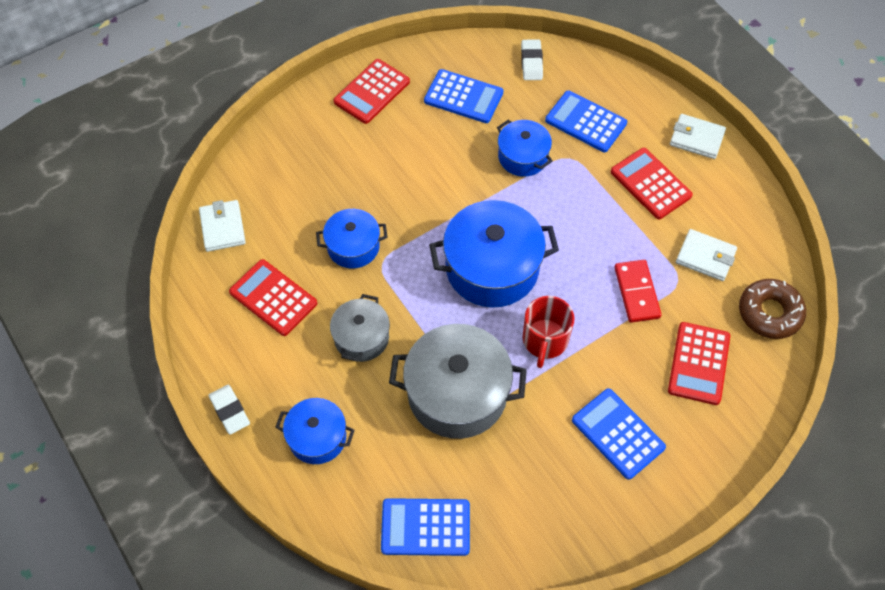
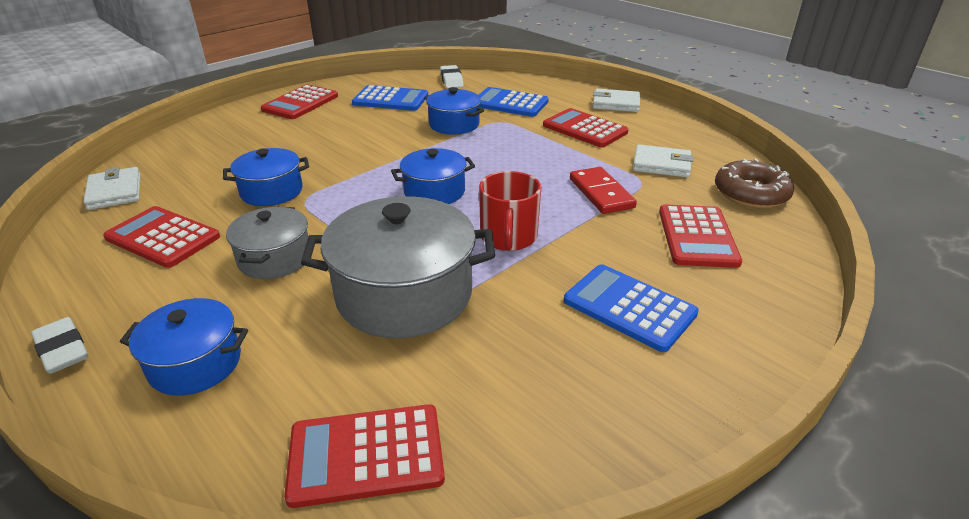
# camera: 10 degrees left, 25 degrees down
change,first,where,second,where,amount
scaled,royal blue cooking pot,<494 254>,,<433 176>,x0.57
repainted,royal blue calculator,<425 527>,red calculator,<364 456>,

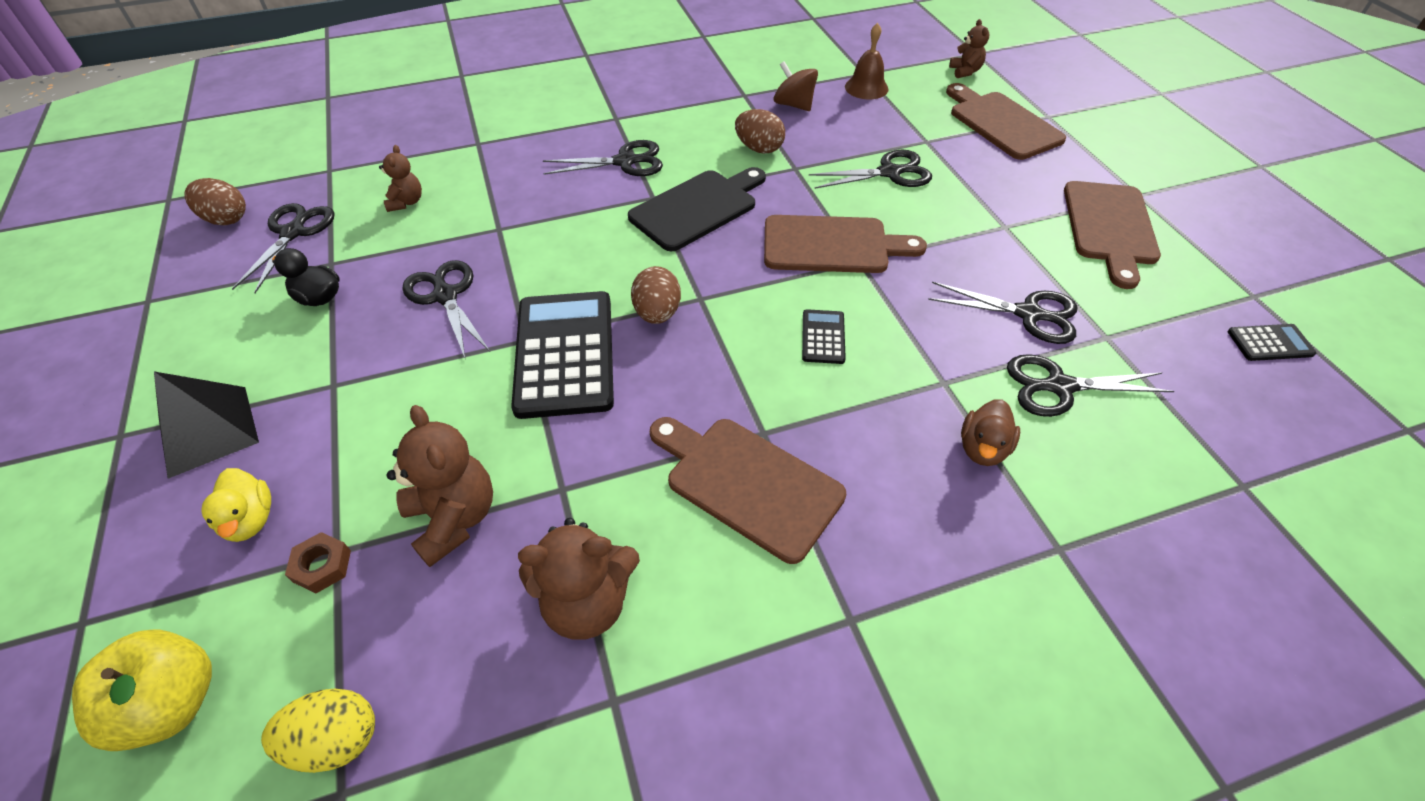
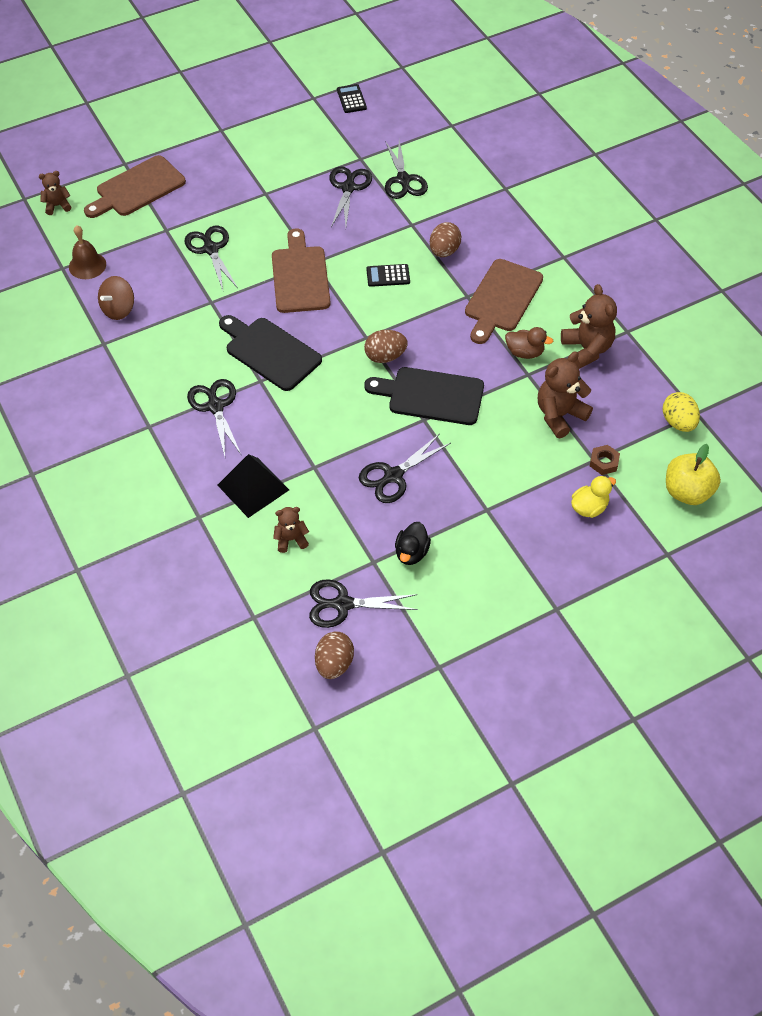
# camera: 100 degrees left, 5 degrees up
change,first,where,second,where,amount
shifted,brown egg shape,<760 131>,,<446 239>,
gone,brown bread board,<1112 235>,,,
swapped,ebony calculator,<562 355>,ebony bread board,<424 396>,
shifted,ebony pyramid shape,<206 424>,,<253 486>,
shifted,brown rubber duck,<990 432>,,<529 343>,

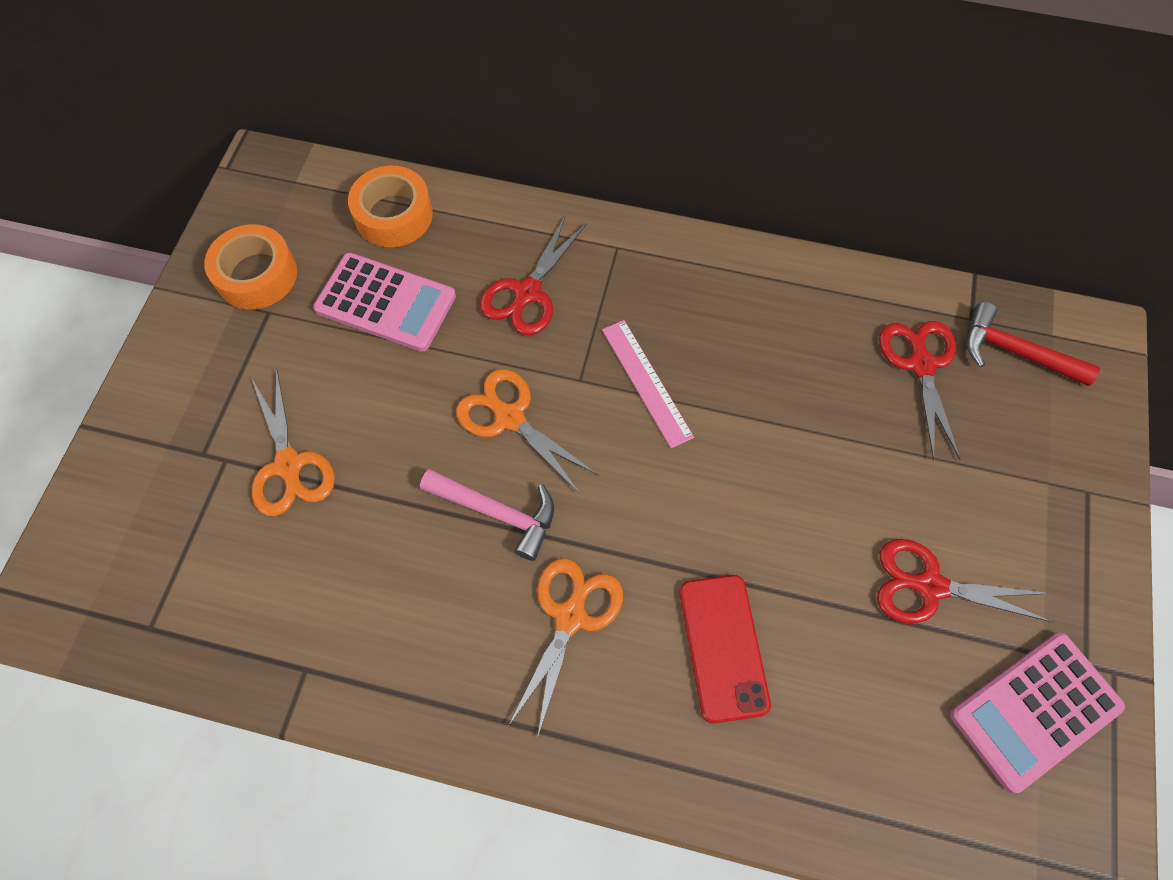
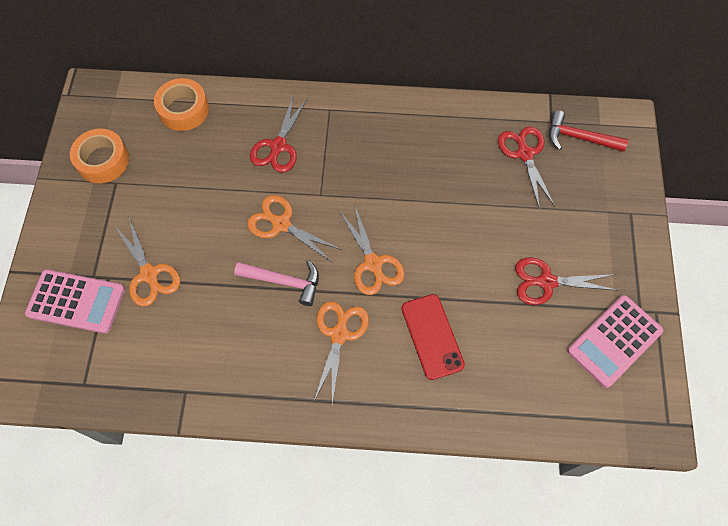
# camera: 10 degrees left, 0 degrees up
change,first,where,second,where,amount
shifted,rose-pink calculator,<384 302>,,<75 301>,
gone,rose-pink measuring stick,<648 384>,,,
new,,,orange shears,<372 250>,

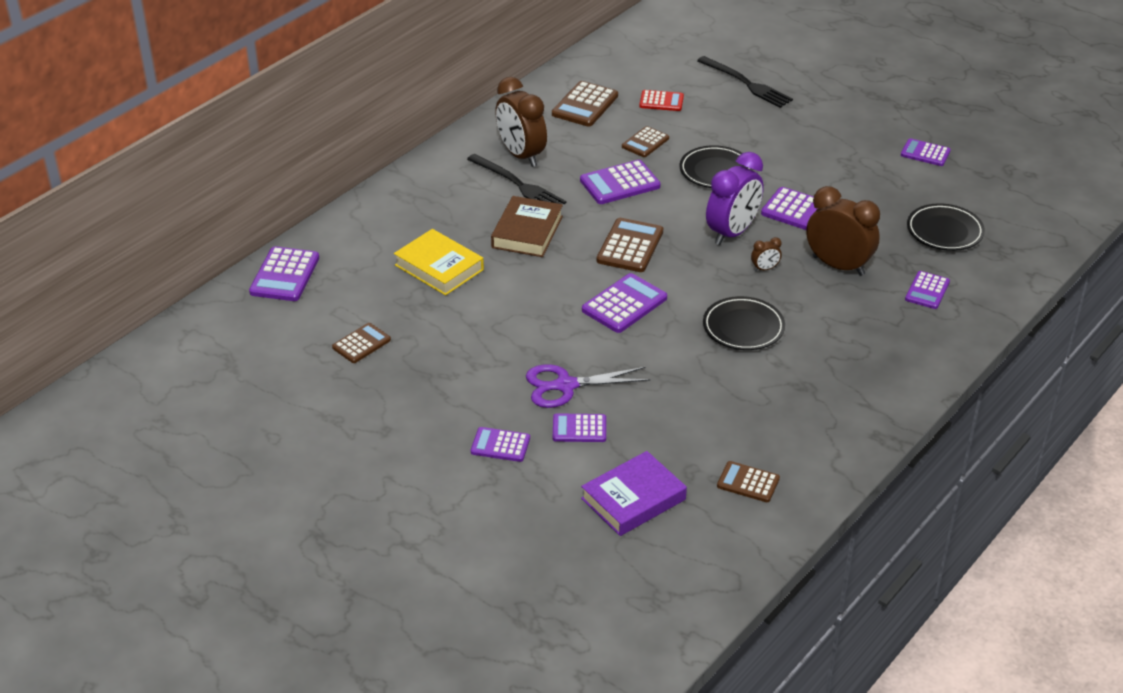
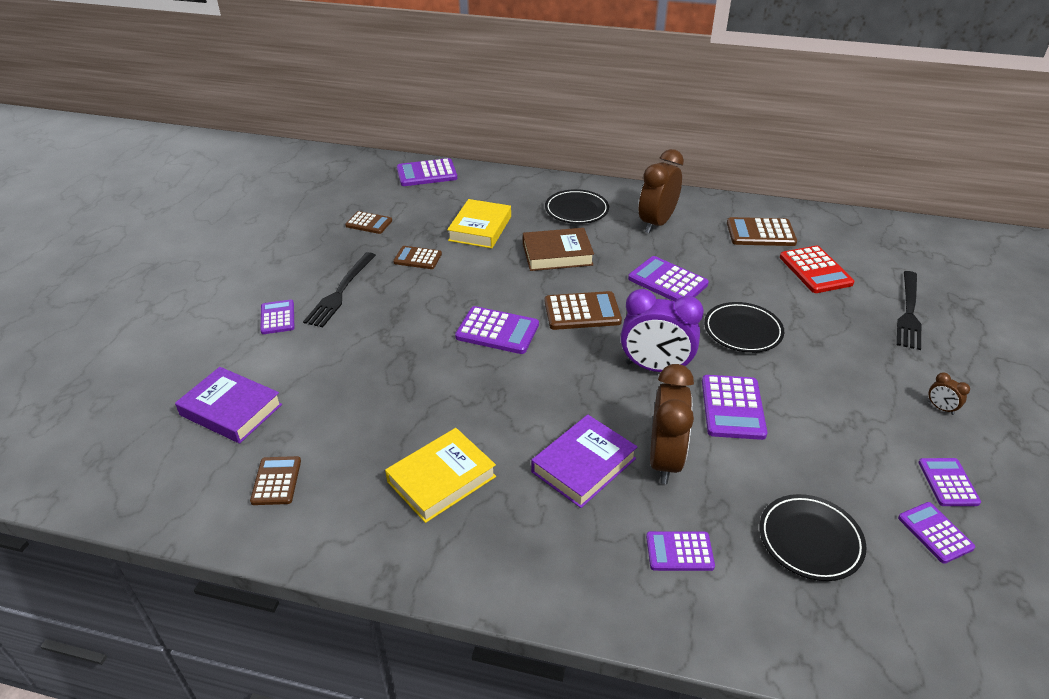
# camera: 65 degrees right, 0 degrees up
change,first,where,second,where,amount
scaled,red calculator,<661 100>,,<817 269>,x1.55
shifted,brown calculator,<645 141>,,<417 257>,
shifted,ebony dinner fork,<516 179>,,<339 289>,
shifted,brown clock,<766 254>,,<949 393>,
shifted,ebony dinner plate,<744 323>,,<577 206>,
gone,violet shears,<588 386>,,,
shifted,violet calculator,<579 427>,,<936 533>,
new,,,violet book,<584 461>,
new,,,bright yellow book,<440 475>,

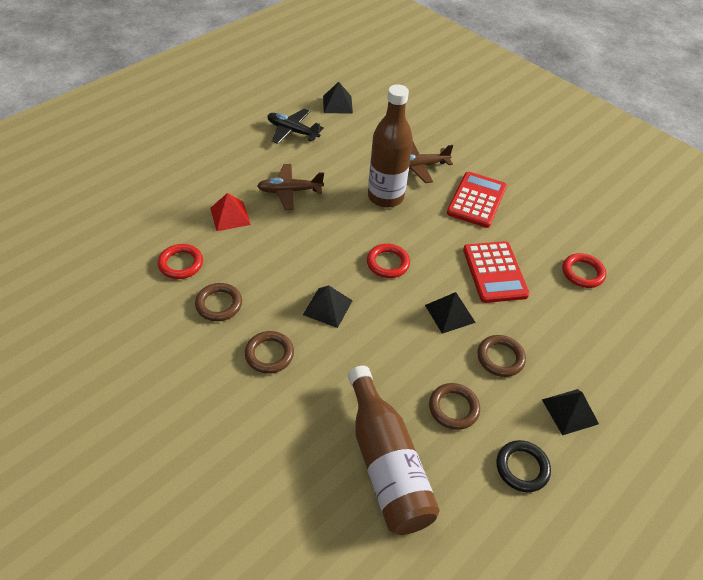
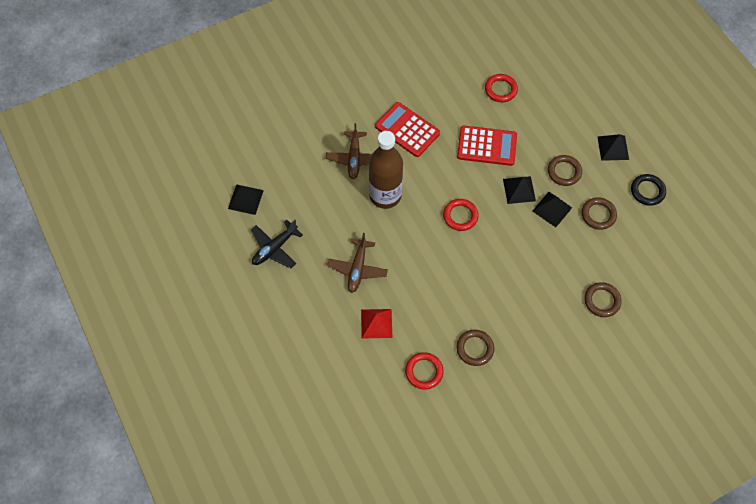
# camera: 70 degrees left, 15 degrees up
change,first,where,second,where,amount
shifted,ebony pyramid shape,<328 306>,,<552 209>,
shifted,brown ring,<269 352>,,<603 299>,
gone,brown flask,<394 450>,,,

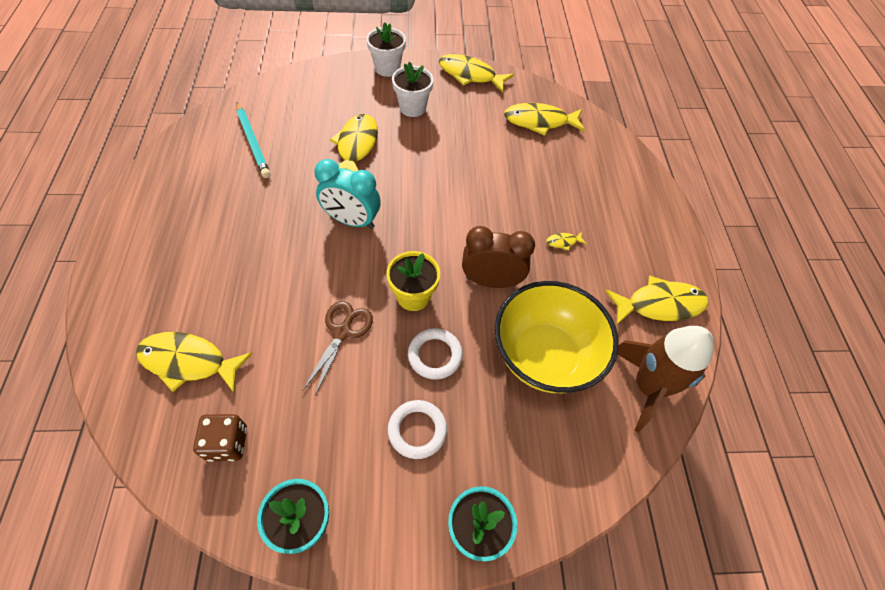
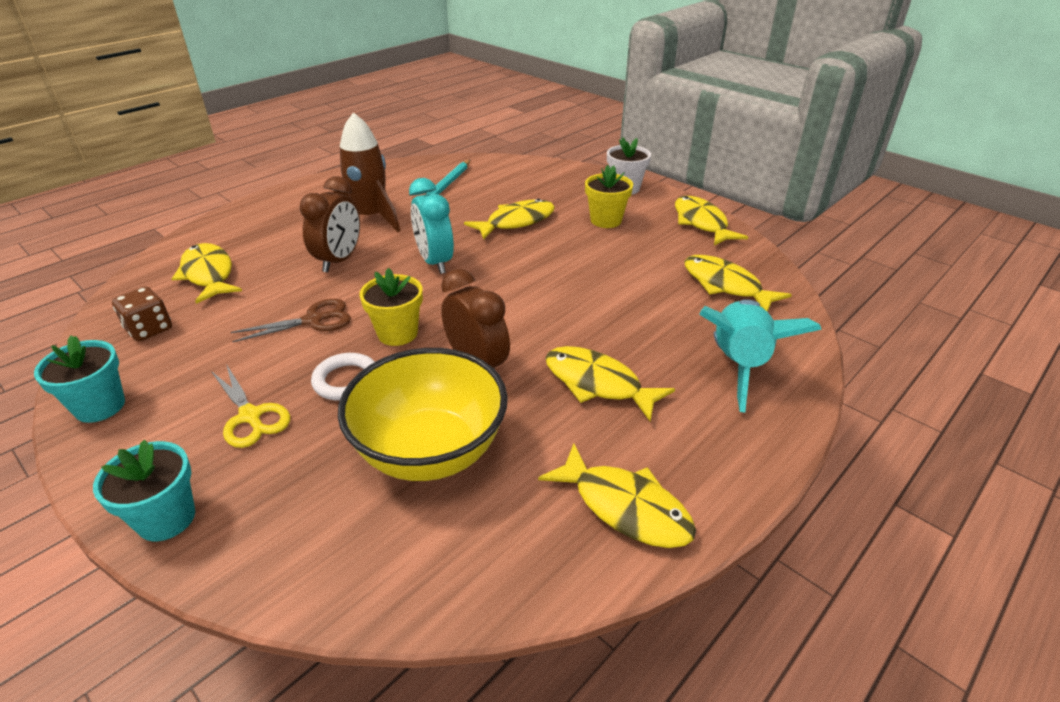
# camera: 50 degrees right, 20 degrees down
change,first,where,second,where,amount
repainted,pure white flower pot,<412 89>,bright yellow flower pot,<609 196>,
scaled,bright yellow fish figure,<566 241>,,<610 383>,x2.35
shifted,brown rocket,<666 379>,,<366 172>,
swapped,pure white ring,<417 429>,bright yellow shears,<250 406>,
new,,,brown clock,<330 224>,
new,,,aqua rocket,<760 356>,

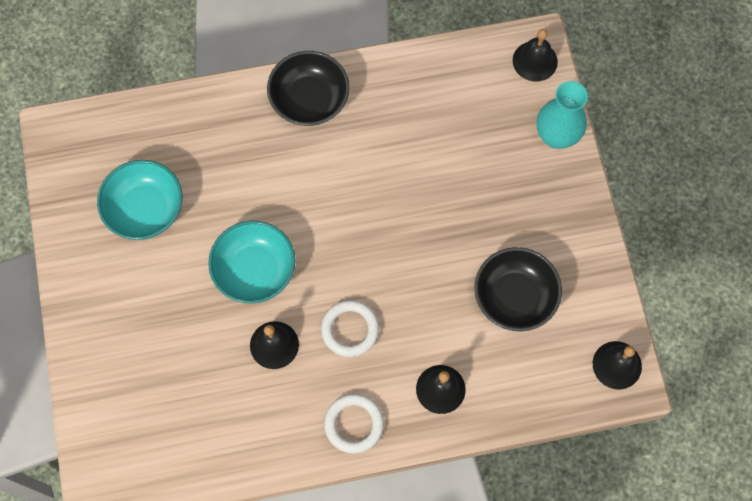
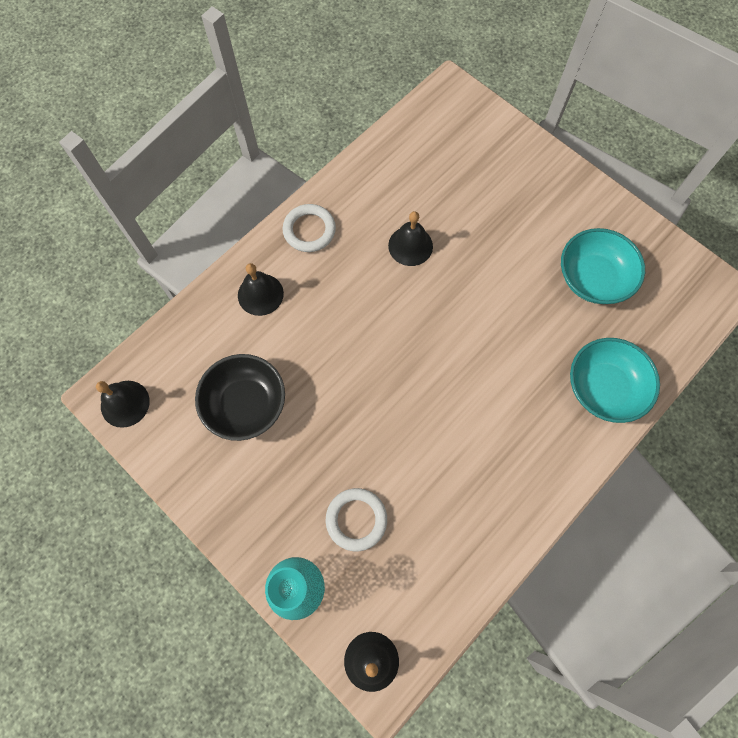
# camera: 145 degrees right, 0 degrees up
change,first,where,second,where,amount
gone,ebony deep dish,<308 88>,,,
shifted,aqua deep dish,<251 262>,,<615 380>,
shifted,pure white ring,<350 328>,,<356 519>,

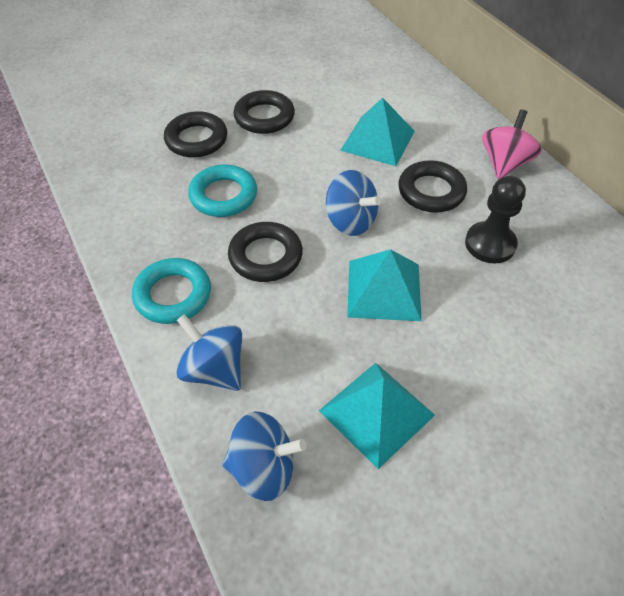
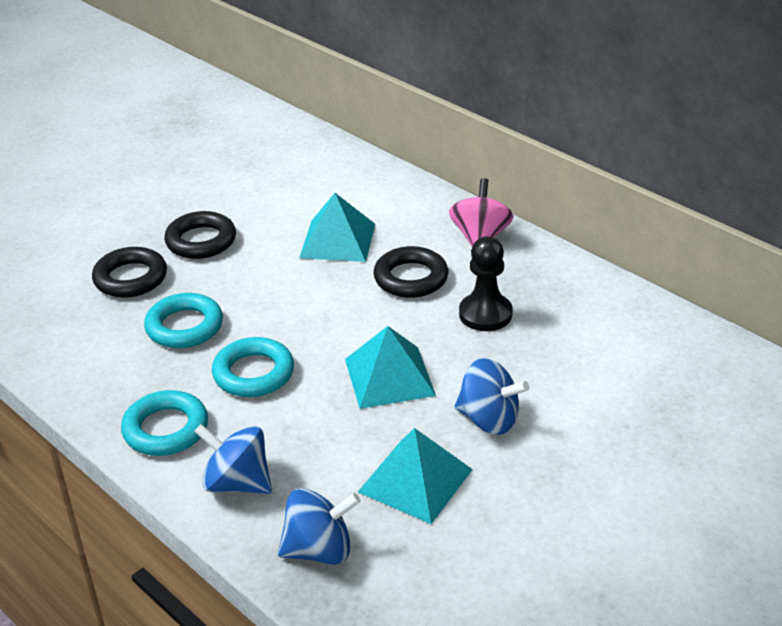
# camera: 15 degrees left, 15 degrees down
change,first,where,second,where,amount
shifted,royal blue spinning top,<354 203>,,<492 396>,
repainted,ebony ring,<265 252>,aqua ring,<253 367>,

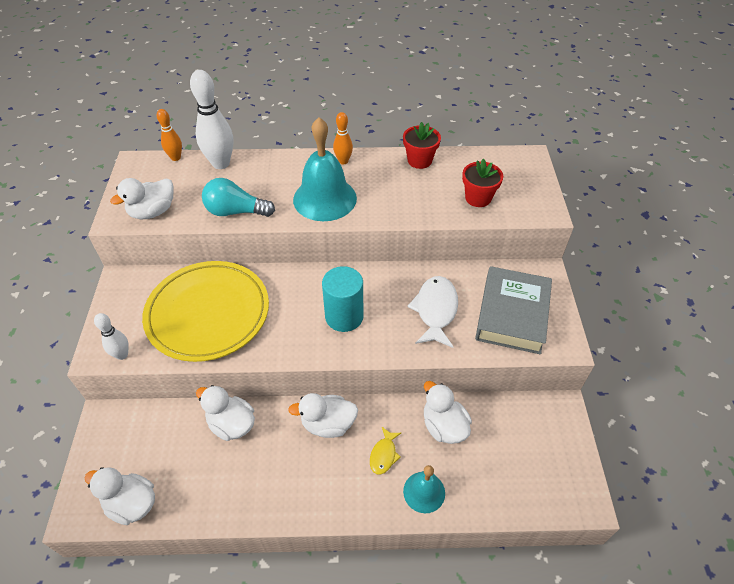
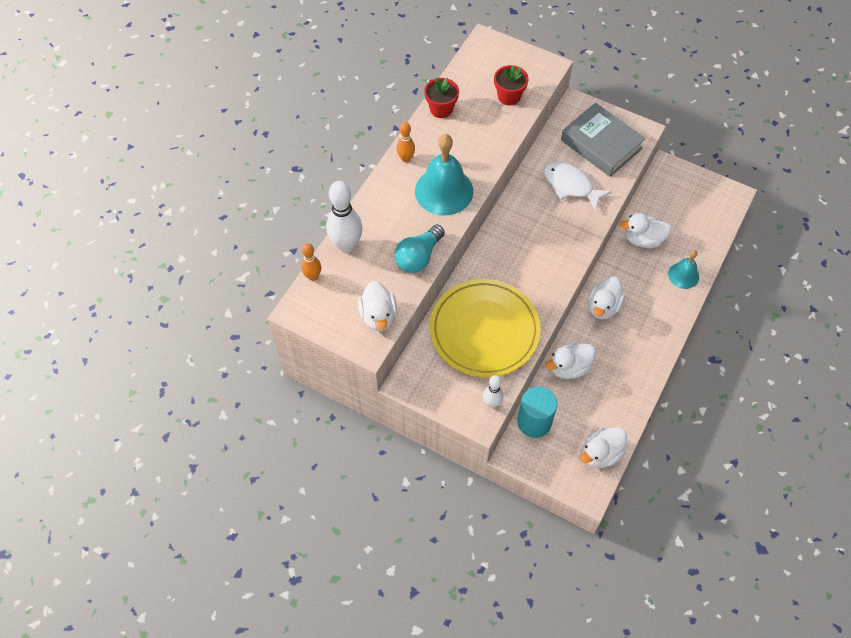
# camera: 60 degrees left, 10 degrees up
change,first,where,second,where,amount
shifted,aqua solid cylinder,<342 299>,,<537 412>,
gone,bright yellow fish figure,<385 451>,,,

